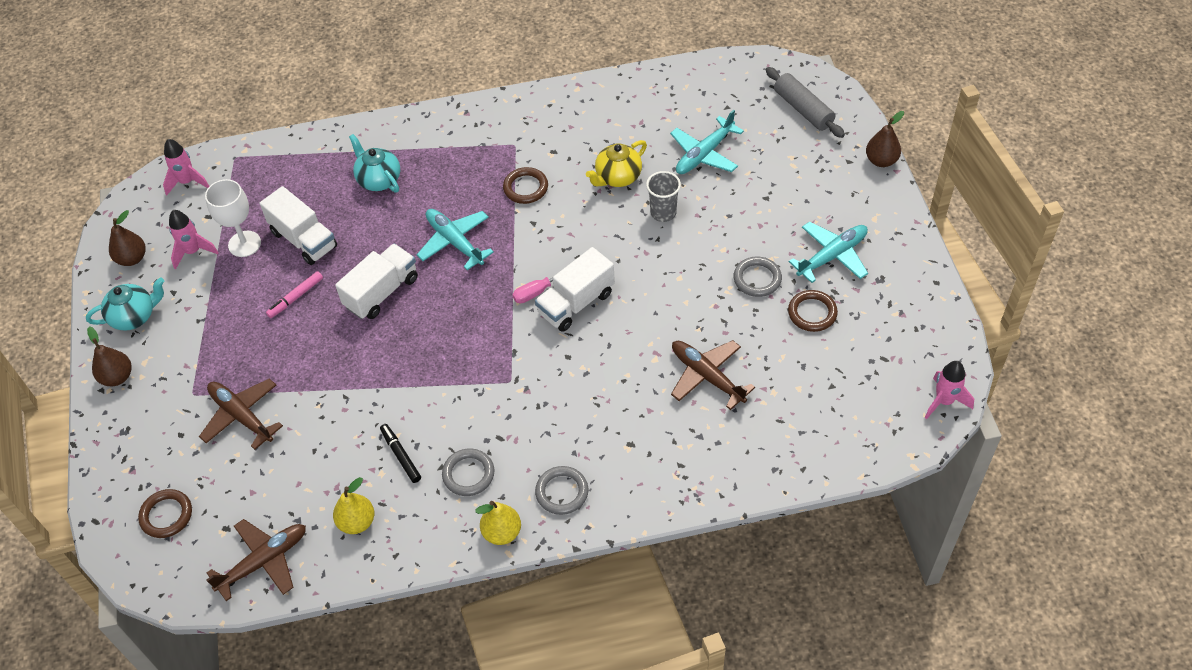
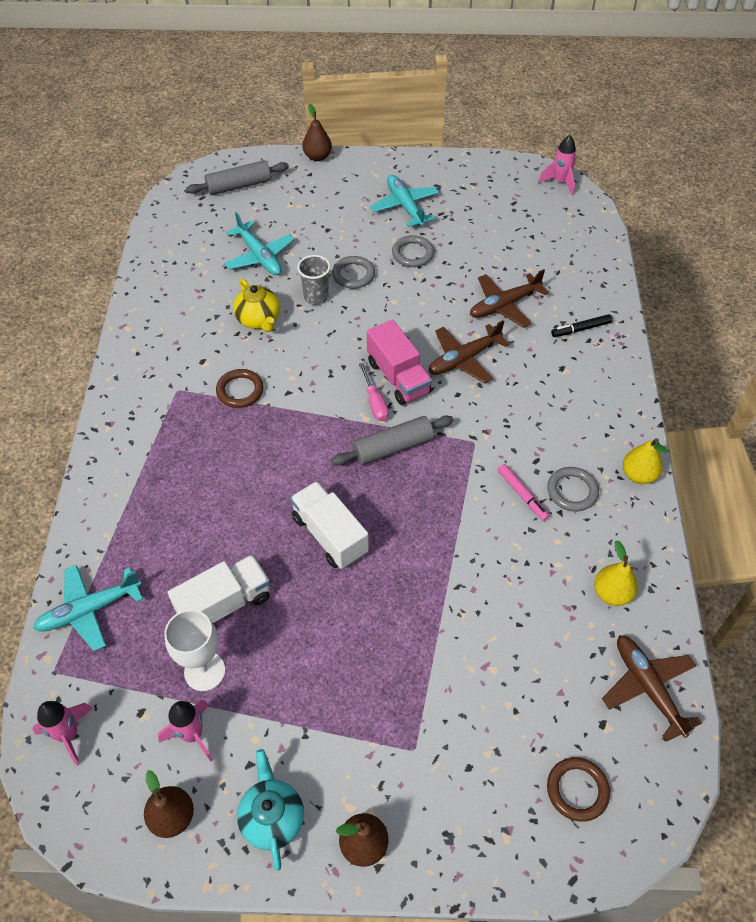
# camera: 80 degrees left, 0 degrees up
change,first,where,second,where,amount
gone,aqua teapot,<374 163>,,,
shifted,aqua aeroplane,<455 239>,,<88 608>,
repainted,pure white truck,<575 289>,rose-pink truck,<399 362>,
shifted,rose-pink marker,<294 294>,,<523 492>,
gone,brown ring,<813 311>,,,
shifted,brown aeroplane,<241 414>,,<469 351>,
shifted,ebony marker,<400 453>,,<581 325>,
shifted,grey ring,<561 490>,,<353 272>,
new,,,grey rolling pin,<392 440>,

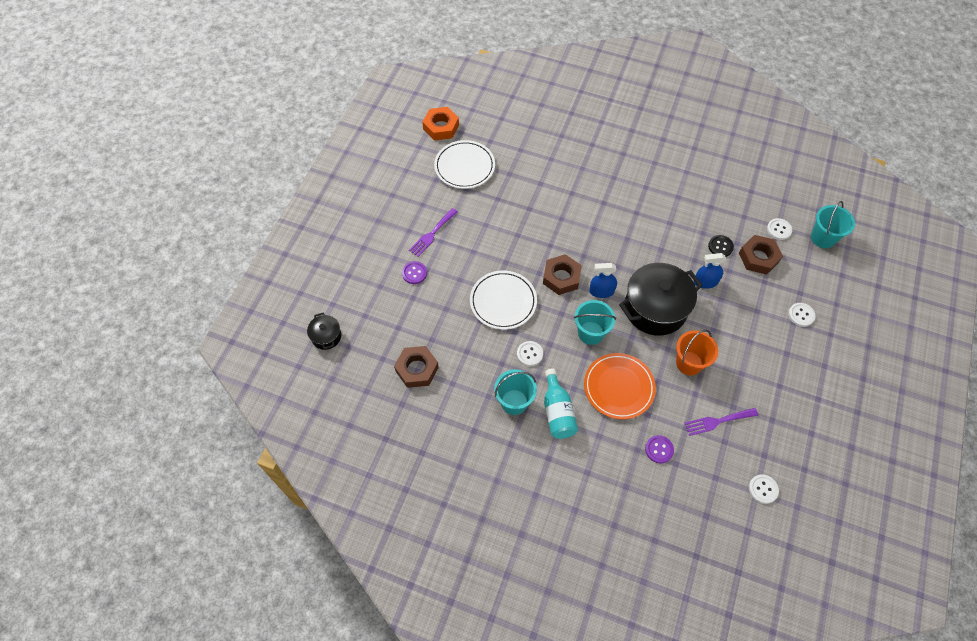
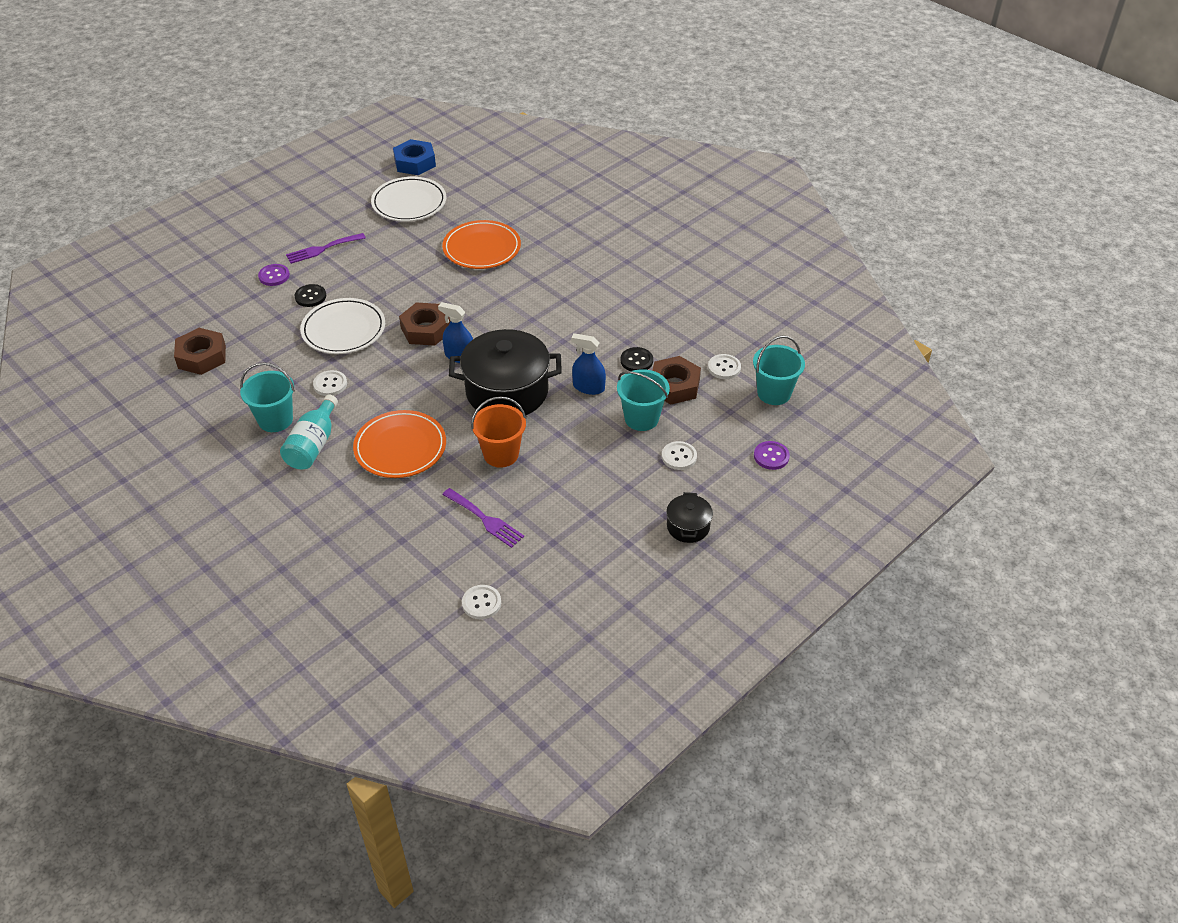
# camera: 25 degrees right, 15 degrees down
change,first,where,second,where,amount
repainted,orange hexagon nut,<440 123>,royal blue hexagon nut,<414 157>,
shifted,aqua bucket,<595 322>,,<643 400>,
shifted,ebony cooking pot,<324 331>,,<689 517>,
rotated,violet dinner fork,<721 422>,,<483 518>,150 degrees counterclockwise
shifted,violet shirt button,<659 449>,,<772 455>,
new,,,orange dinner plate,<481 244>,
new,,,ebony shirt button,<310 295>,

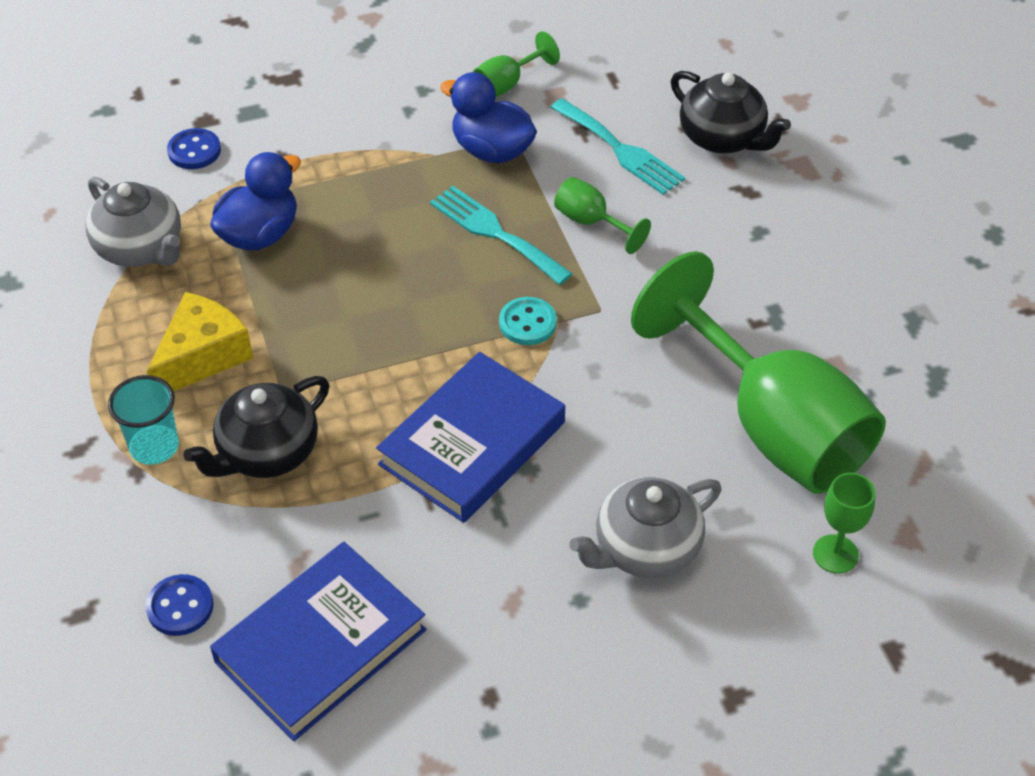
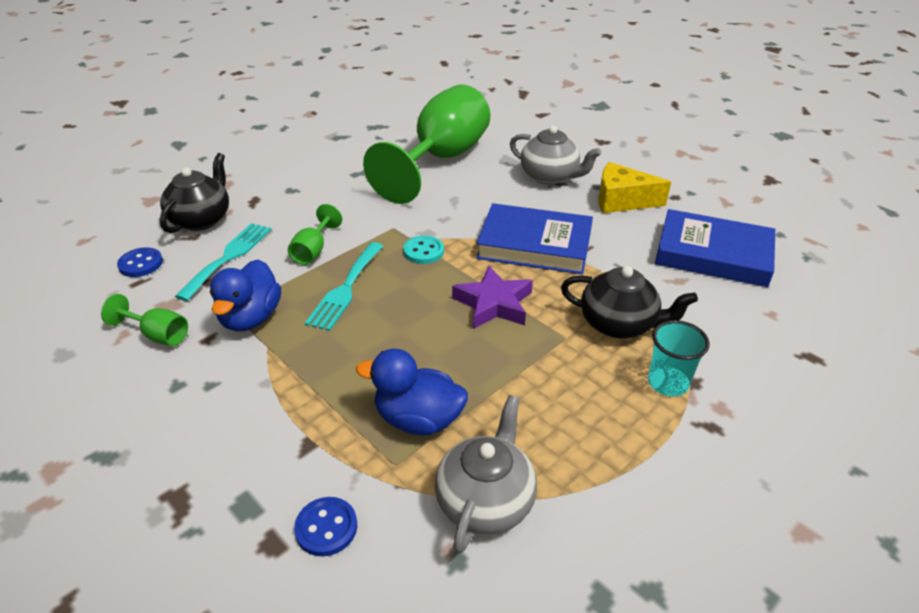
# camera: 115 degrees left, 10 degrees down
change,first,where,second,where,amount
shifted,bright yellow cheese,<200 341>,,<634 187>,
gone,emerald chalice,<844 523>,,,
shifted,royal blue shirt button,<179 605>,,<140 262>,
new,,,violet star,<492 297>,

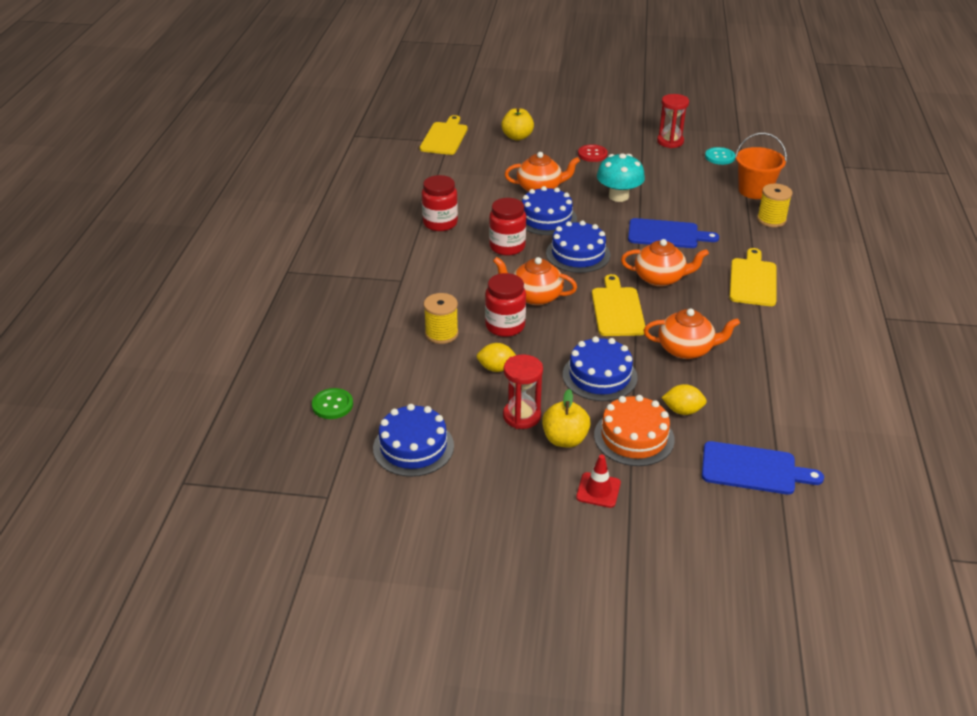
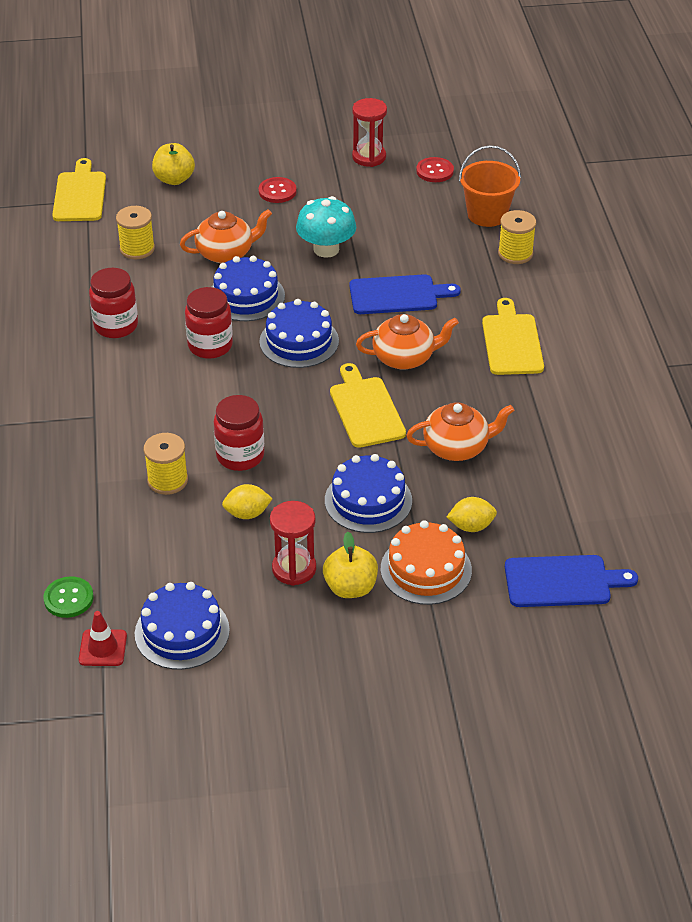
# camera: 15 degrees left, 5 degrees up
change,first,where,second,where,amount
repainted,aqua shirt button,<720 156>,red shirt button,<435 169>,
gone,orange teapot,<535 281>,,,
shifted,red road cone,<598 481>,,<103 638>,
new,,,bright yellow spool,<135 232>,

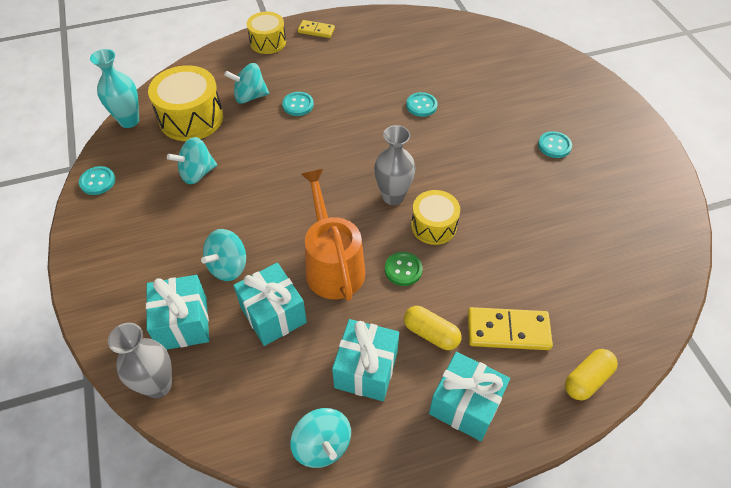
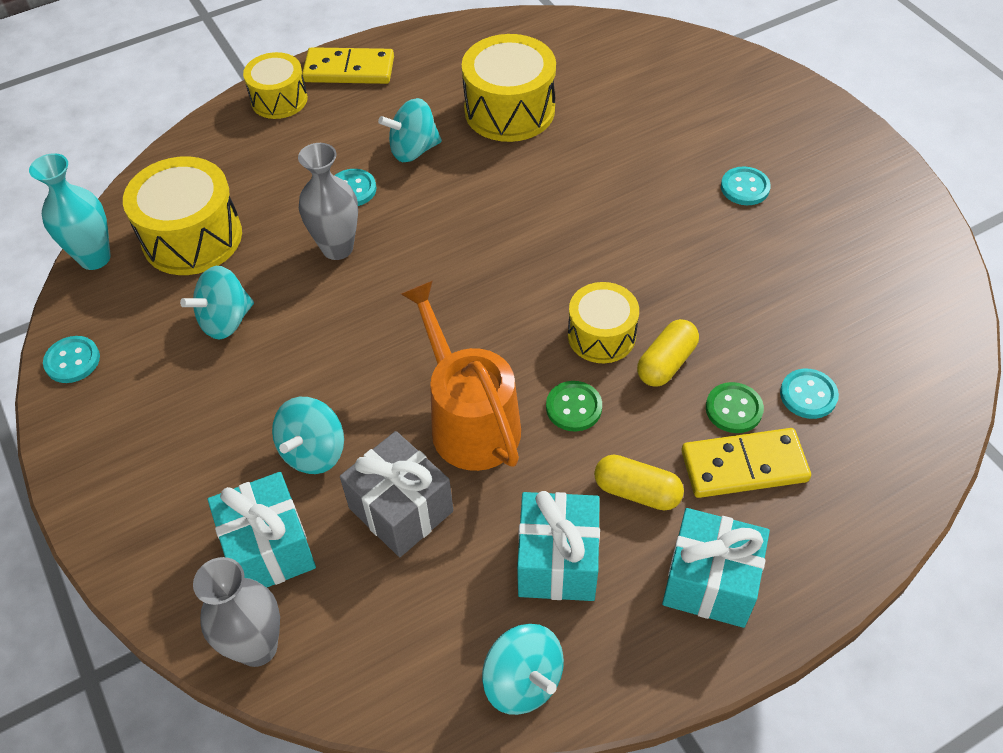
# camera: 10 degrees left, 0 degrees up
change,first,where,second,where,amount
scaled,bright yellow domino piece,<316 29>,,<348 65>,x1.64
shifted,aqua spinning top,<246 83>,,<410 130>,
shifted,aqua shirt button,<422 104>,,<809 394>,
shifted,grey vase,<395 165>,,<328 201>,
repainted,aqua gift,<270 304>,grey gift,<396 494>,
shifted,bright yellow capsule,<591 374>,,<668 353>,
new,,,bright yellow toy drum,<509 88>,
new,,,emerald shirt button,<735 407>,

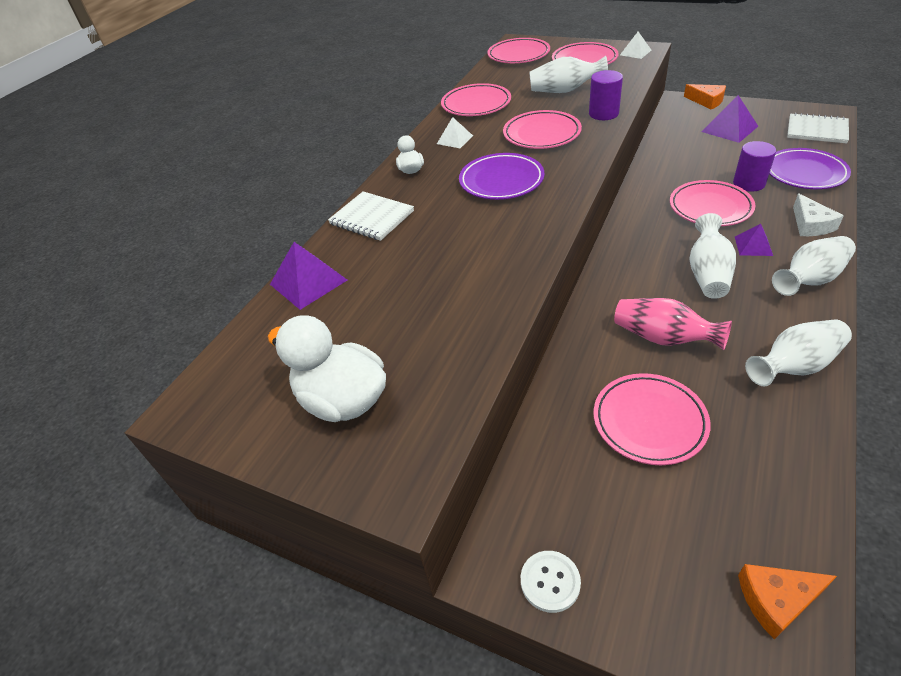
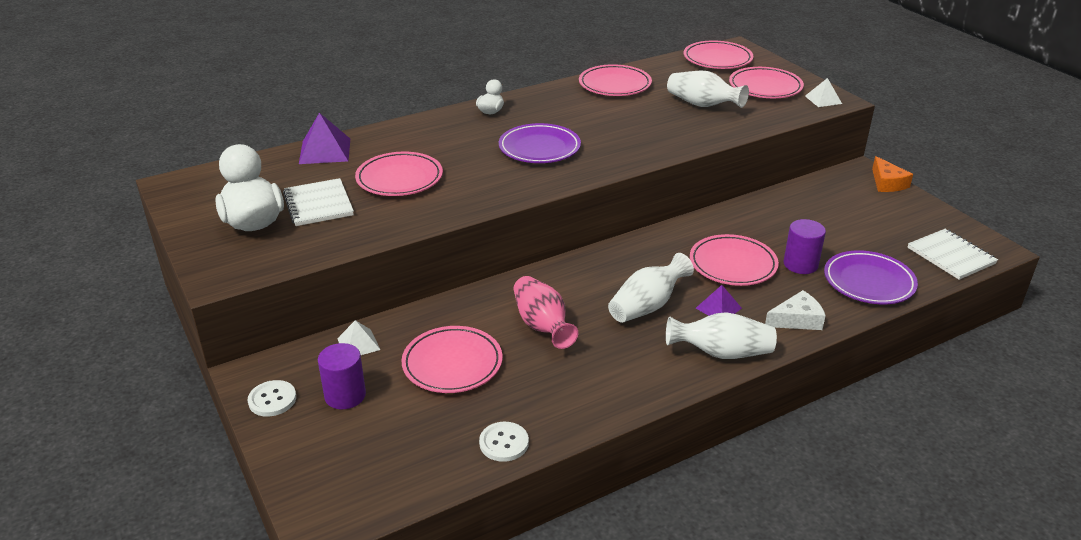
# camera: 30 degrees right, 10 degrees down
change,first,where,second,where,amount
shifted,violet solid cylinder,<606 95>,,<342 376>,
gone,violet pyramid shape,<729 119>,,,
shifted,rose-pink dinner plate,<542 129>,,<399 174>,
shifted,pure white pyramid shape,<455 132>,,<358 337>,
shifted,pure white notepad,<371 216>,,<318 202>,
rotated,pure white cheese,<818 215>,,<795 310>,135 degrees counterclockwise
gone,pure white vase,<798 353>,,,
gone,orange cheese,<787 602>,,,
new,,,pure white shirt button,<504 442>,

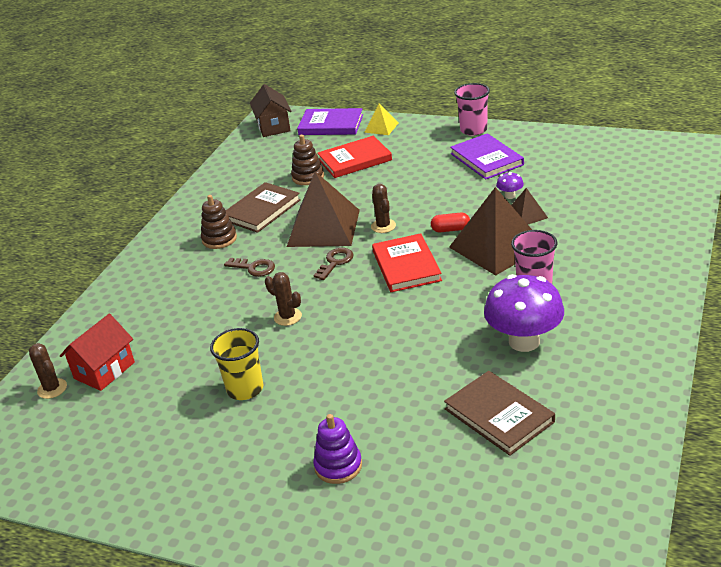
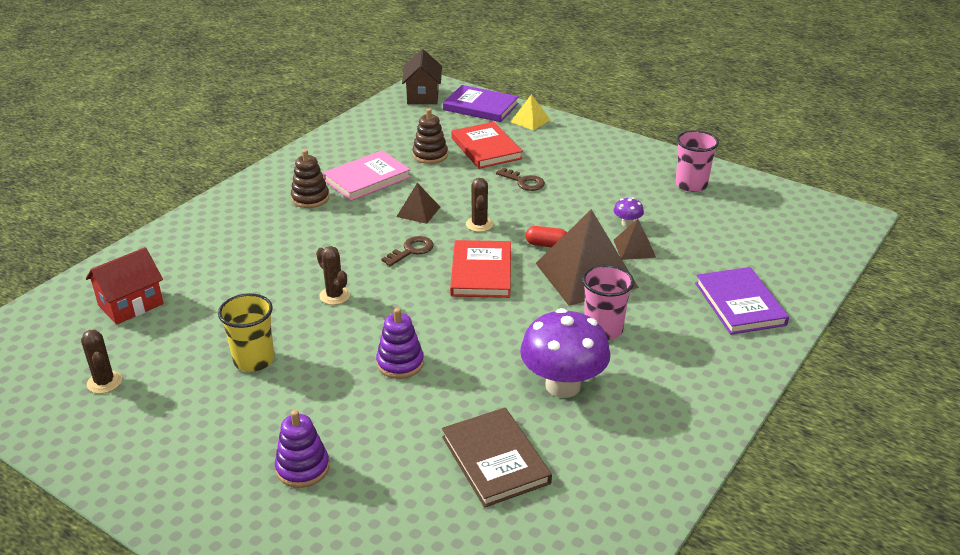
# camera: 10 degrees right, 0 degrees up
change,first,where,second,where,amount
shifted,rose-pink cup,<472 109>,,<697 161>,
shifted,violet book,<487 156>,,<742 301>,
rotated,red book,<354 157>,,<487 145>,75 degrees clockwise
scaled,brown pyramid shape,<323 209>,,<418 203>,x0.48
repainted,brown book,<263 207>,rose-pink book,<367 176>,
shifted,brown key,<249 267>,,<520 179>,
shifted,brown cactus,<48 371>,,<101 362>,
new,,,violet stacking rings,<400 343>,

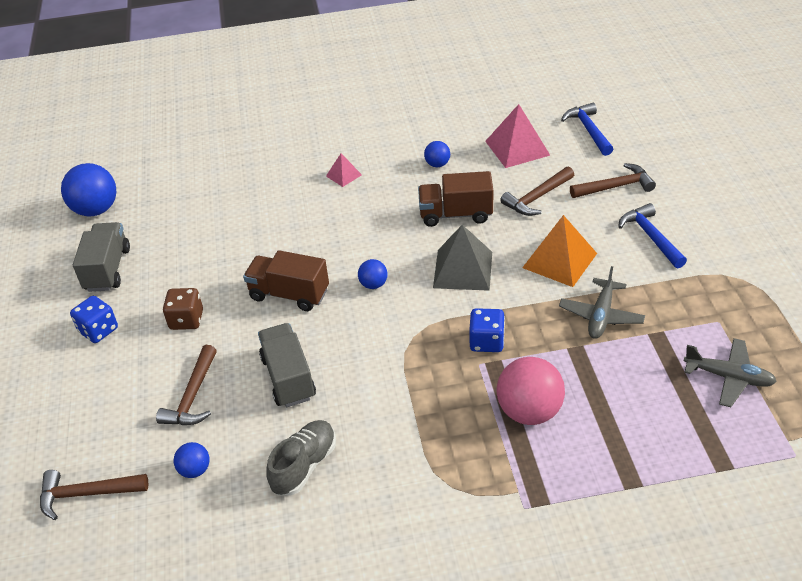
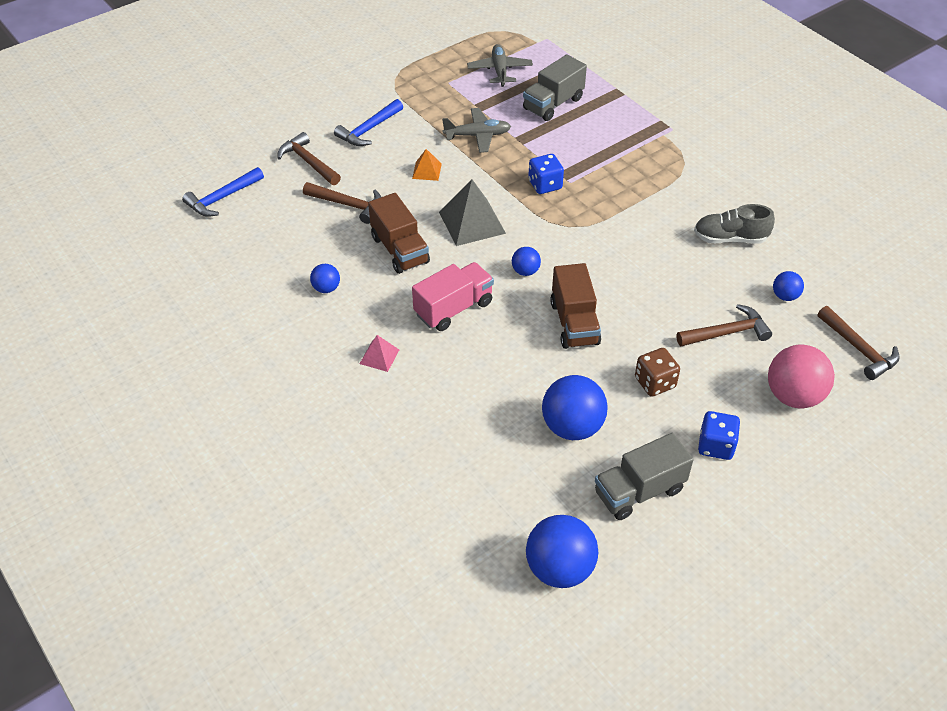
# camera: 120 degrees left, 5 degrees up
change,first,where,second,where,amount
gone,rose-pink pyramid shape,<517 136>,,,
scaled,orange pyramid shape,<559 251>,,<427 165>,x0.52
shifted,grey truck,<287 365>,,<555 87>,
shifted,rose-pink play ball,<531 391>,,<801 376>,
new,,,rose-pink truck,<453 296>,
new,,,royal blue play ball,<575 407>,

